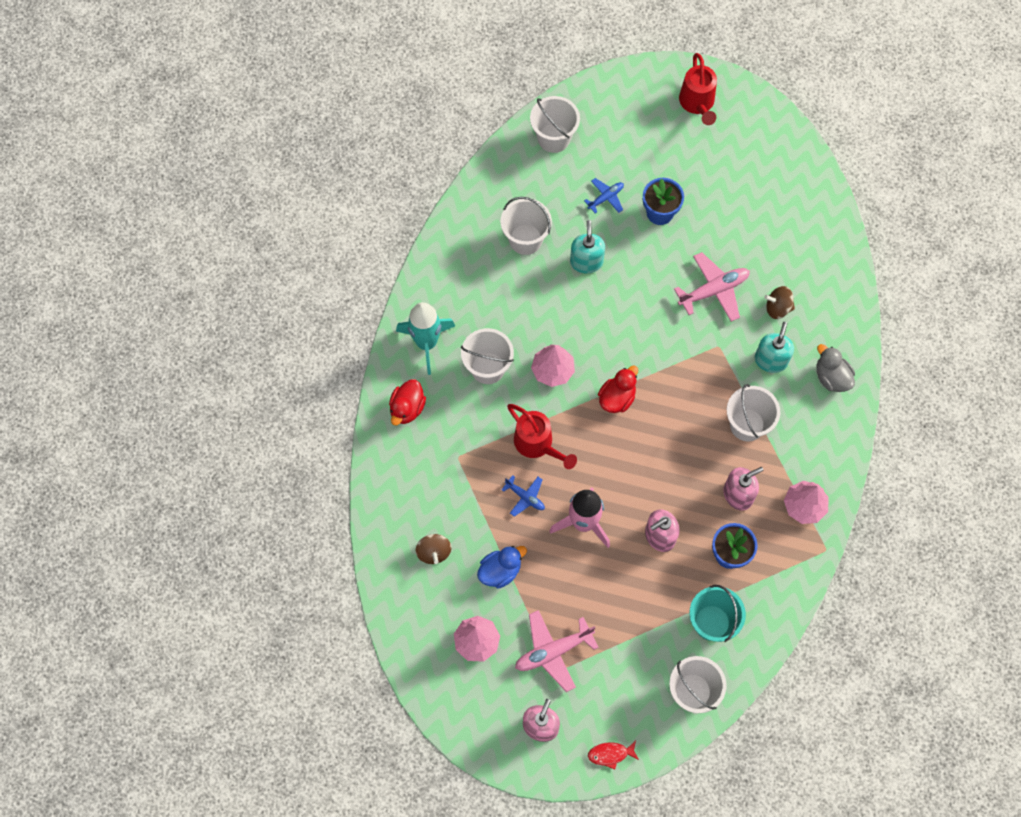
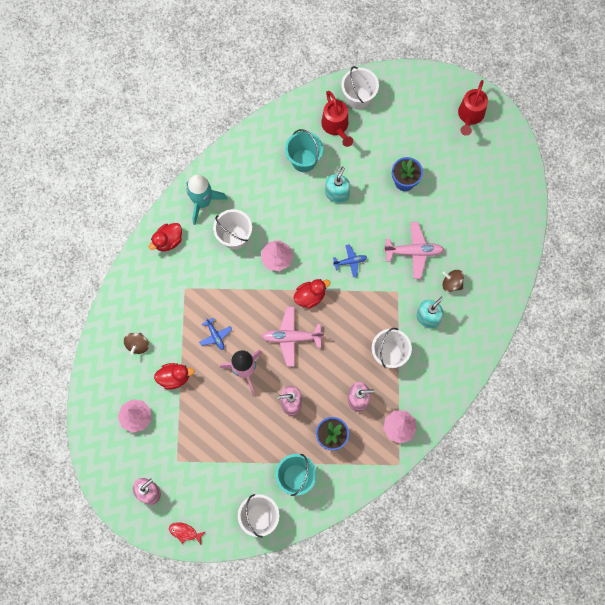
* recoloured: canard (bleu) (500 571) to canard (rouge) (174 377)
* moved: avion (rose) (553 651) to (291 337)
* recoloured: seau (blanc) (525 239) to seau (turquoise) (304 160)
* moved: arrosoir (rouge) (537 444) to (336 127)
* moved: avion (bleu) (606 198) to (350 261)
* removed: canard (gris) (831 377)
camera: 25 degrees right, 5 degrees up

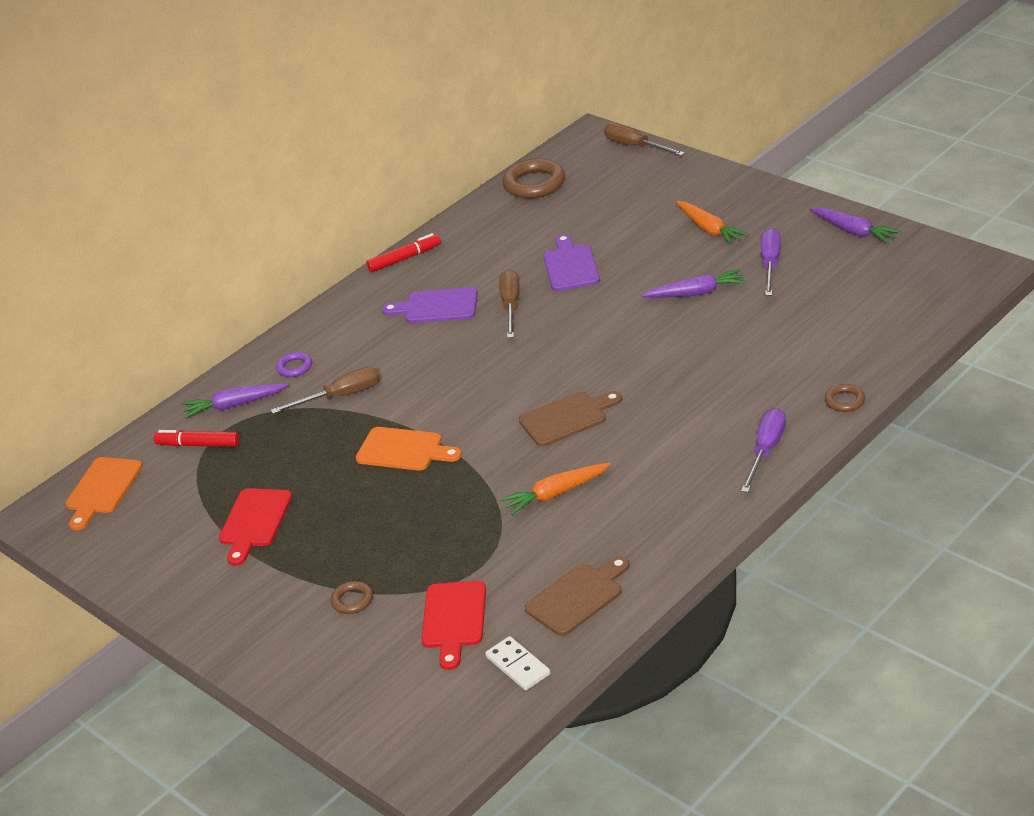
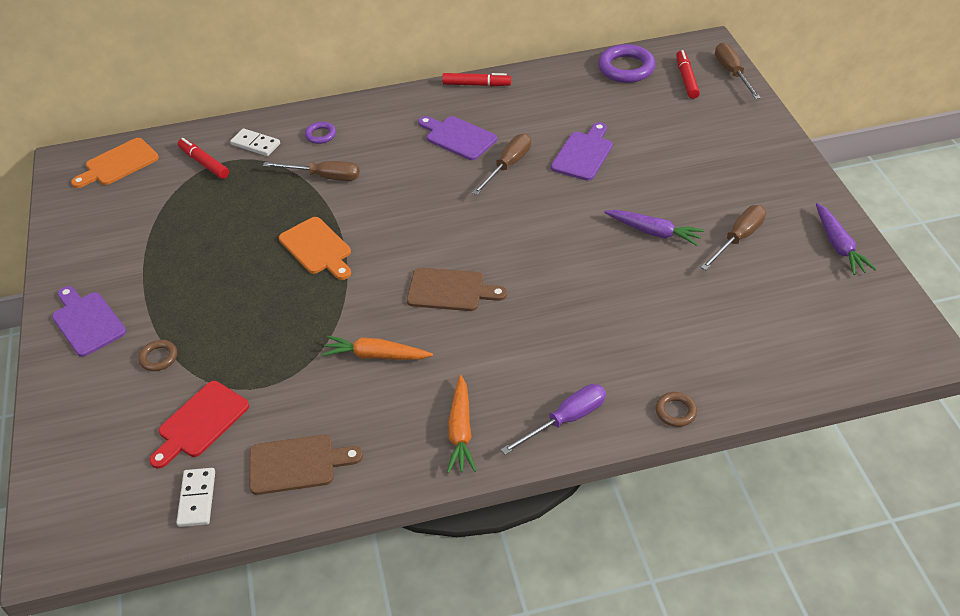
* added: planche à découper (violet) (87 321)
* replaced: carotte (violet) (234 405) to domino (blanc) (255 144)
* moved: carotte (orange) (709 229) to (461 431)
* recoloured: anneau (marron) (534 184) to anneau (violet) (626 68)
* added: feutre (rouge) (686 79)
* recoloured: tournevis (violet) (770 264) to tournevis (marron) (738 238)
* removed: planche à découper (rouge) (254 522)
camera: 30 degrees right, 10 degrees up

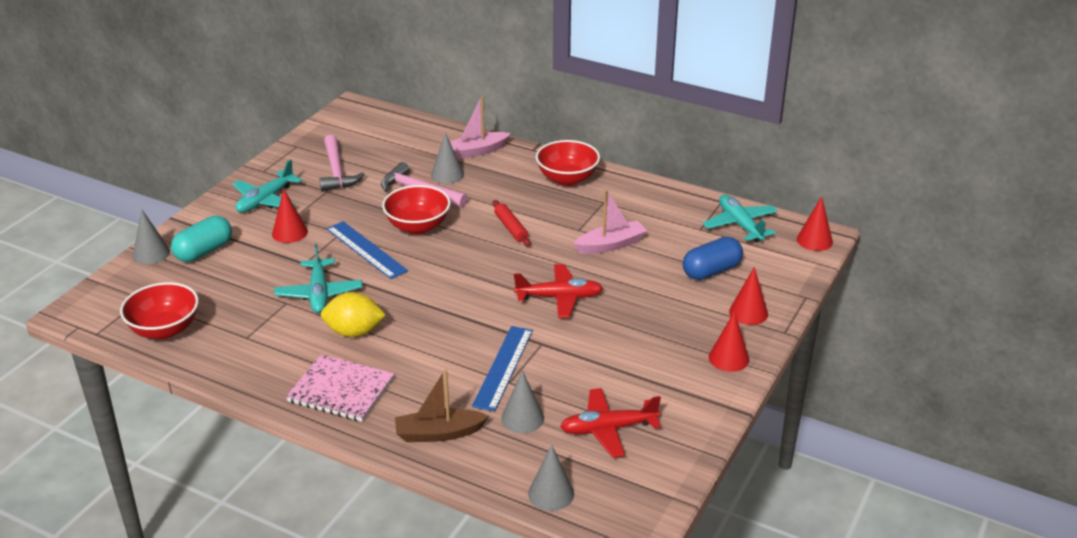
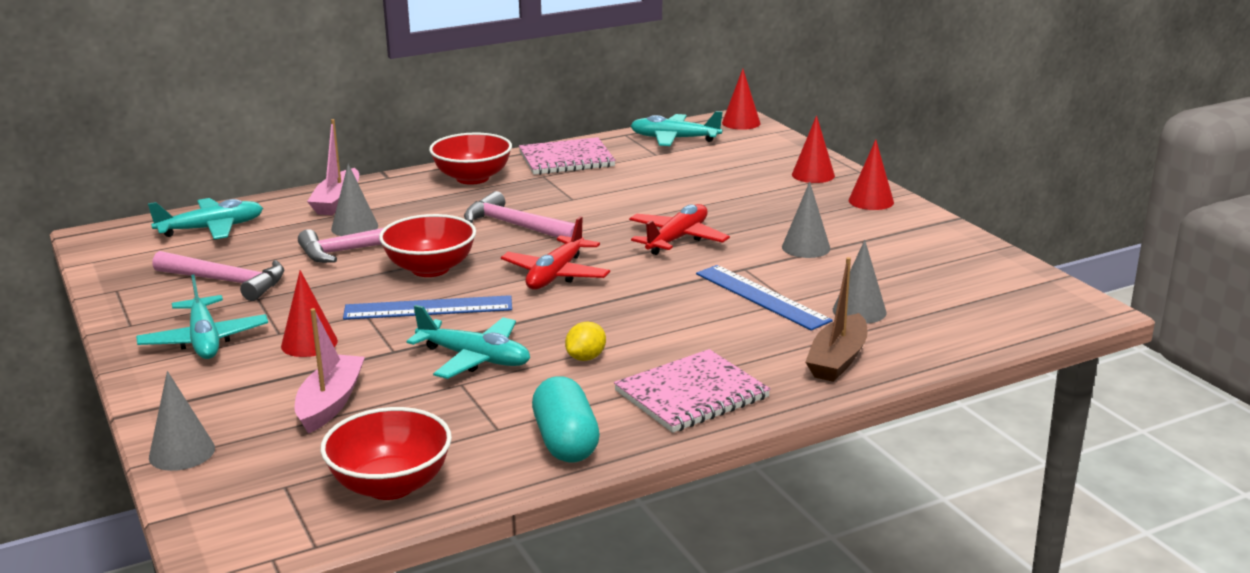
* added: avion (turquoise) (211 229)
* moved: bateau (rose) (611 245) to (330 403)
* replaced: rouleau à pâtisserie (rouge) (511 228) to marteau (rose) (516 226)
* moved: avion (rouge) (608 429) to (556 275)
* added: carnet (rose) (566 159)
* moved: gélule (turquoise) (204 251) to (566 441)
* resized: citron (jaune) (354 332) = (586 358) x0.59
* moved: cône (gris) (551 493) to (806 247)
* removed: gélule (bleu) (711 271)
camera: 55 degrees left, 10 degrees down

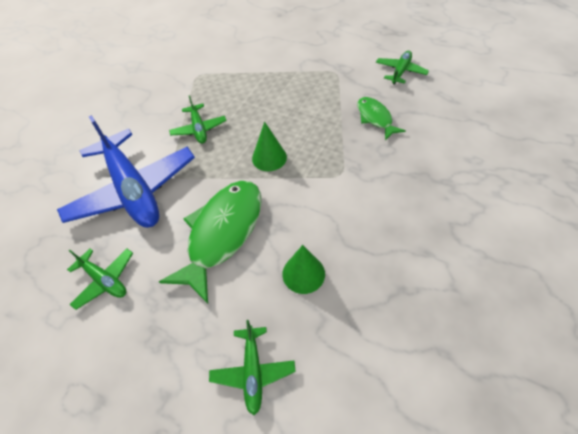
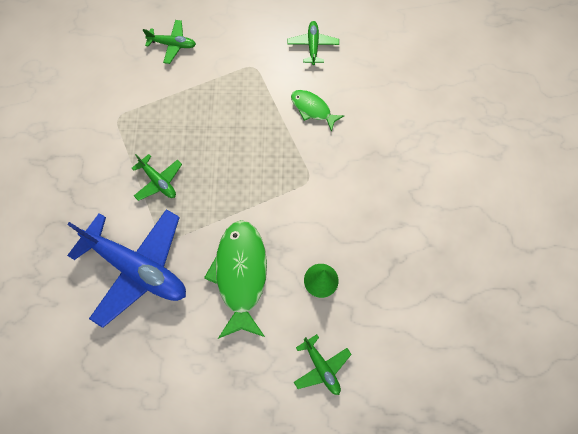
* moved: avion (vert) (105 280) to (172 44)
* removed: cône (vert) (269 157)
camera: 30 degrees left, 15 degrees up

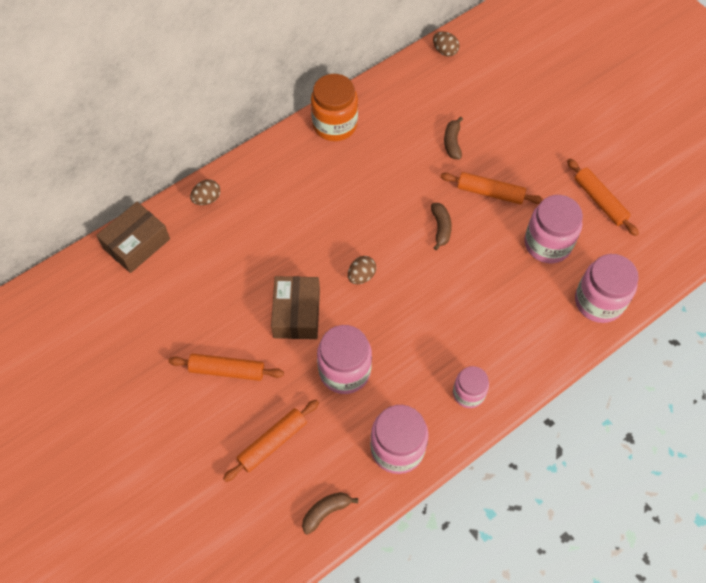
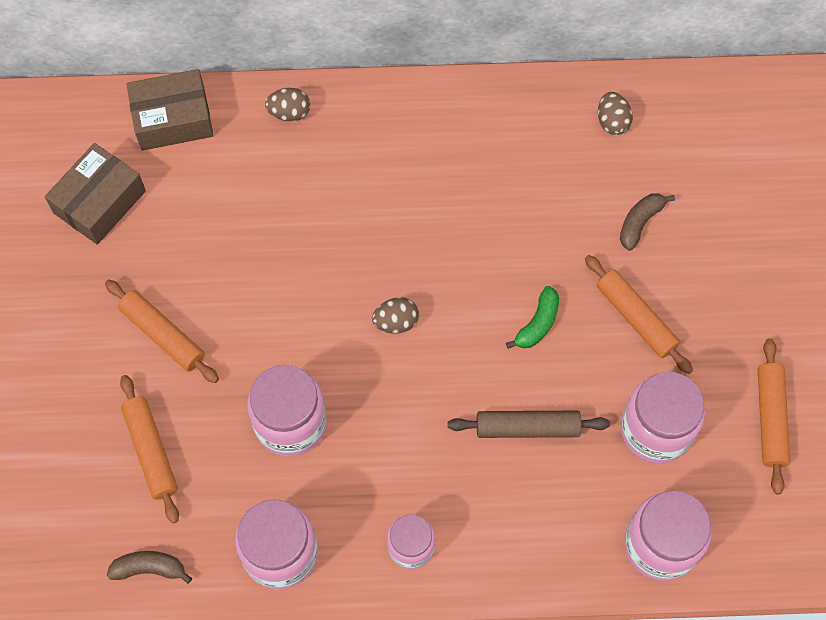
* moved: boîte (marron) (296 313) to (99 202)
* turned: rouleau à pâtisserie (orange) (273 442) = (151 451) 75 degrees clockwise
* added: rouleau à pâtisserie (marron) (527 427)
* recoloured: banane (marron) (440 228) to banane (vert) (537 324)
* moved: œuf (marron) (445 51) to (612 122)
* removed: bocal (orange) (335 124)
camera: 35 degrees right, 5 degrees up

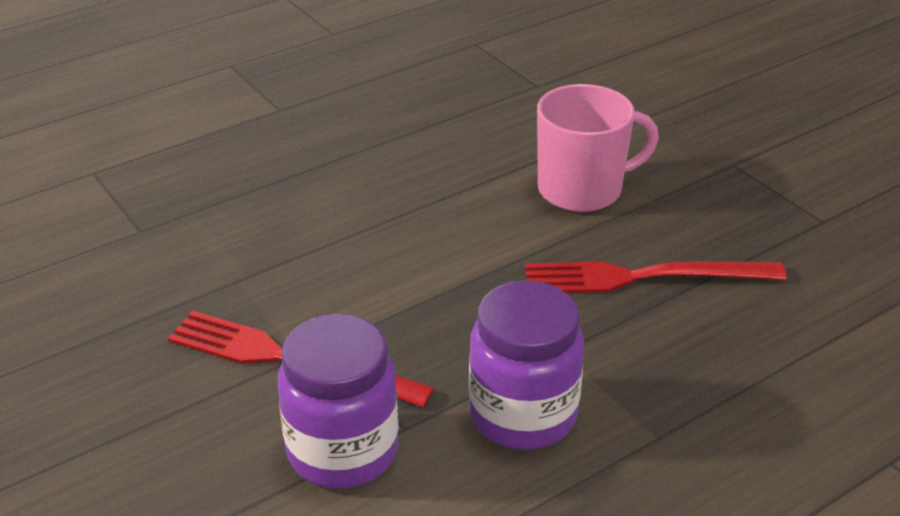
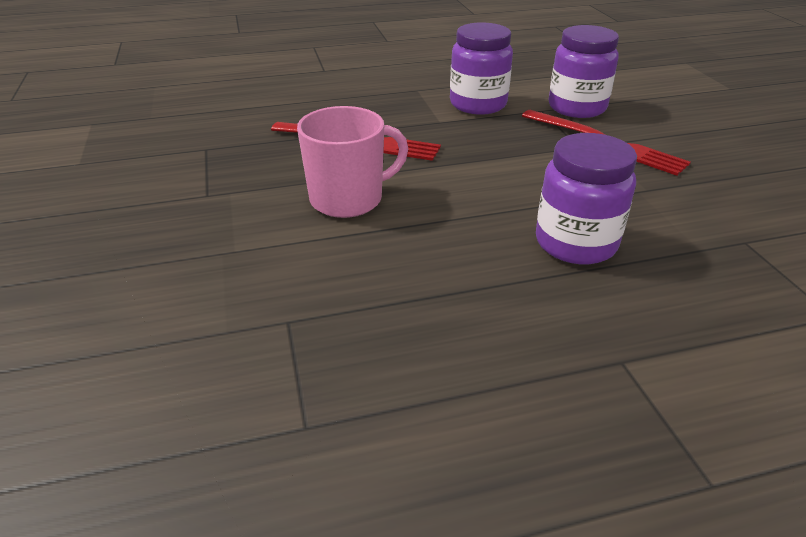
* turned: tasse (rose) (582 190) = (348 199) 150 degrees clockwise
* added: bocal (violet) (575 243)
camera: 160 degrees left, 0 degrees up

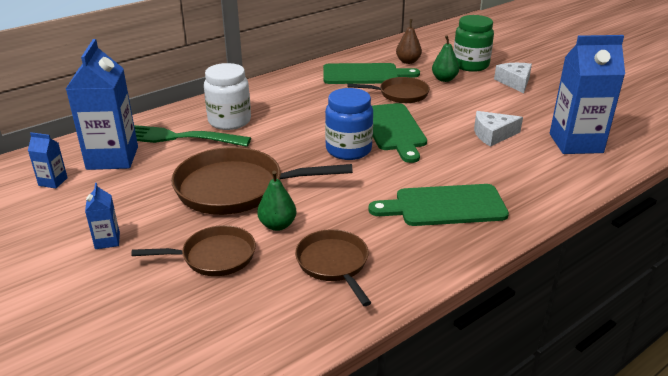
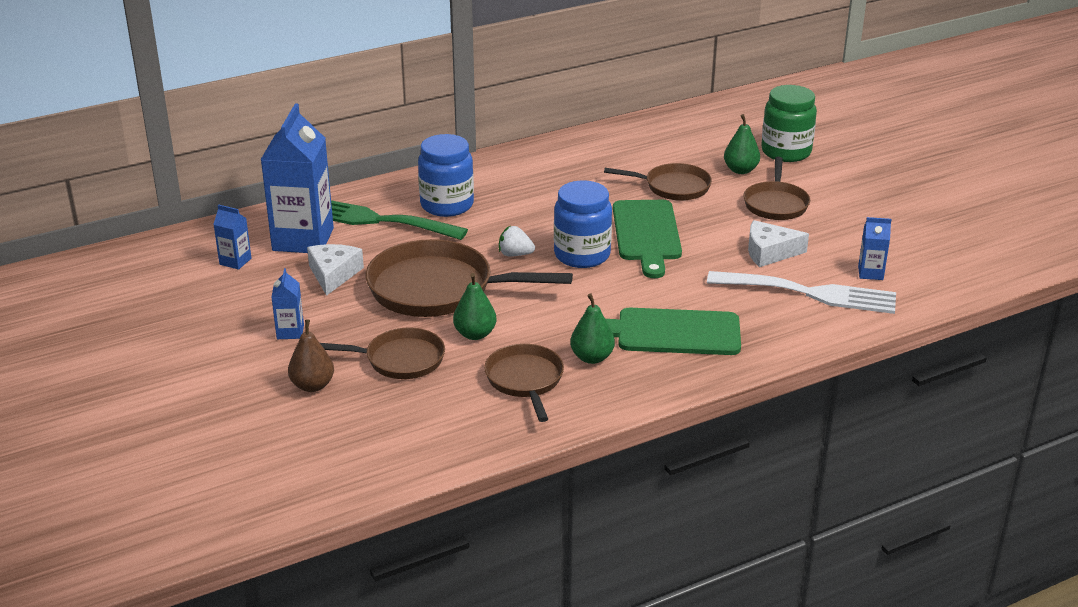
* moved: poire (marron) (408 61) to (312 385)
* moved: fromage (blanc) (515 82) to (333 274)
* recoloured: bocal (blanc) (229 121) to bocal (bleu) (447 205)
* added: fraise (blanc) (515 254)
* added: poire (vert) (592 357)
* added: fourchette (blanc) (810 293)
* added: poêle (marron) (776 203)
* resized: brique de lait (bleu) (575 143) = (870 273) x0.45
* removed: planche à découper (vert) (364 74)
camera: 10 degrees right, 0 degrees up

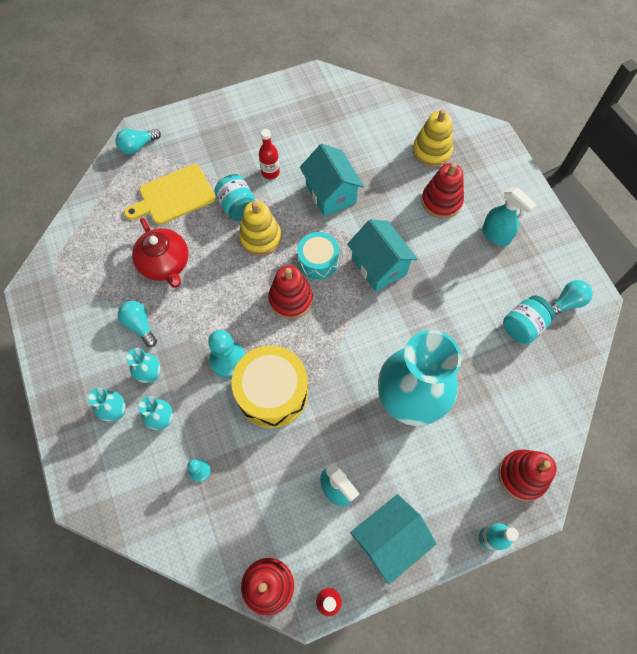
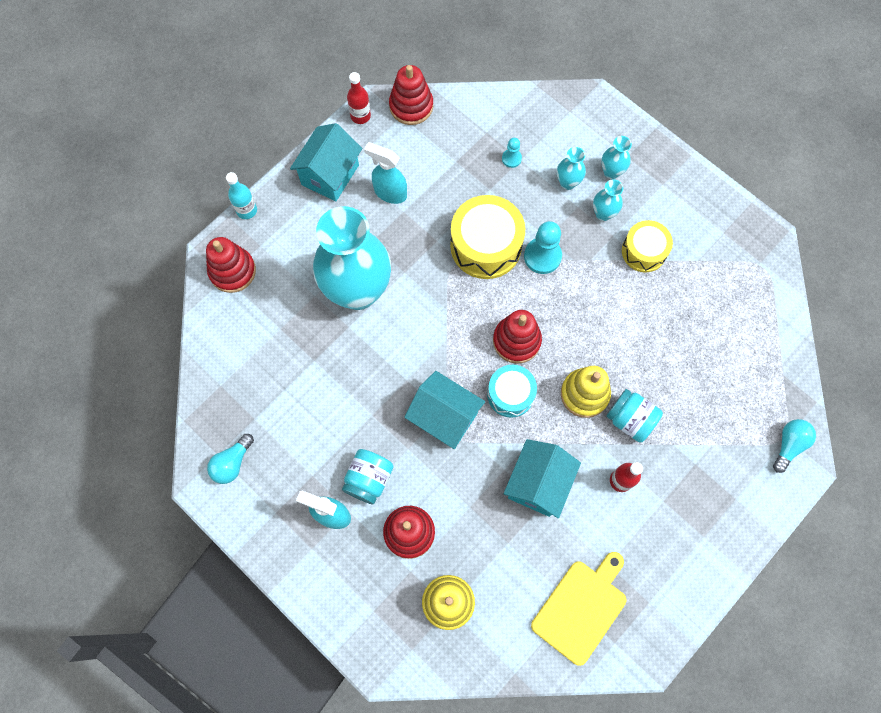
* moved: bocal (turquoise) (523 326) to (369 479)
* turned: maison (turquoise) (331 194) = (538 483) 75 degrees clockwise
* moved: planche à découper (jaune) (174 196) to (581 608)
* replaced: ampoule (turquoise) (140 325) to tambour (jaune) (644 251)
* removed: théière (rouge) (165 264)
camera: 155 degrees right, 5 degrees up

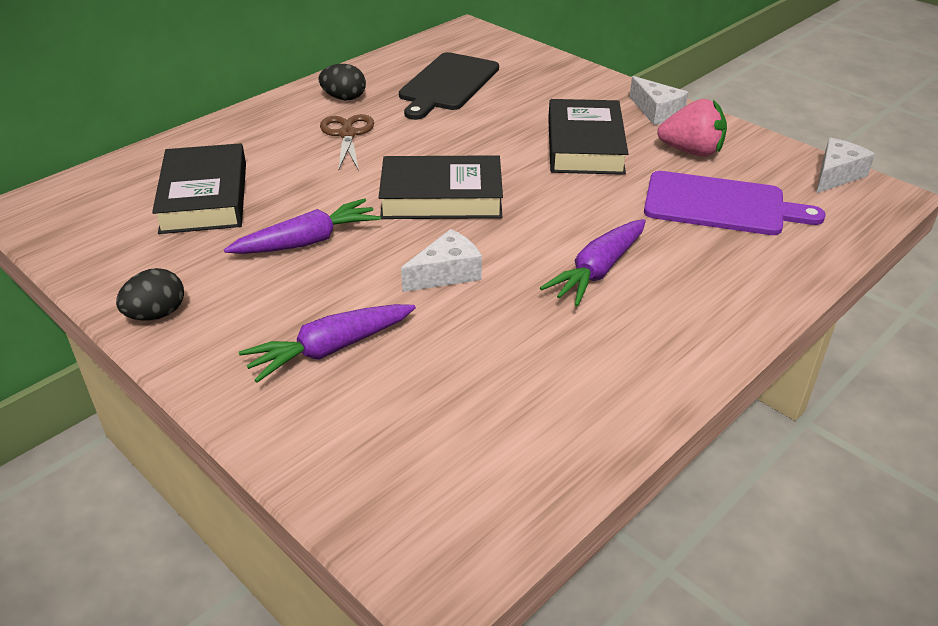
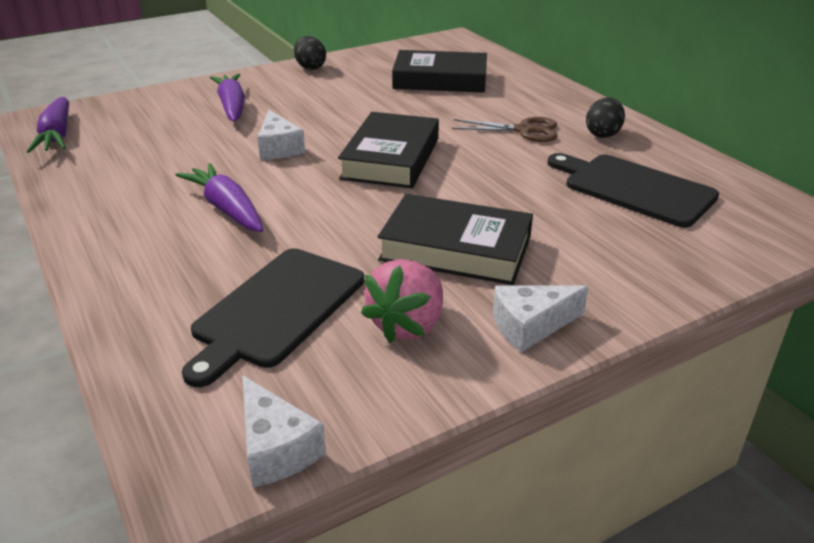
* moved: carotte (violet) (308 241) to (57 136)
* recoloured: planche à découper (violet) (720 205) to planche à découper (noir) (276 310)
camera: 105 degrees right, 5 degrees down

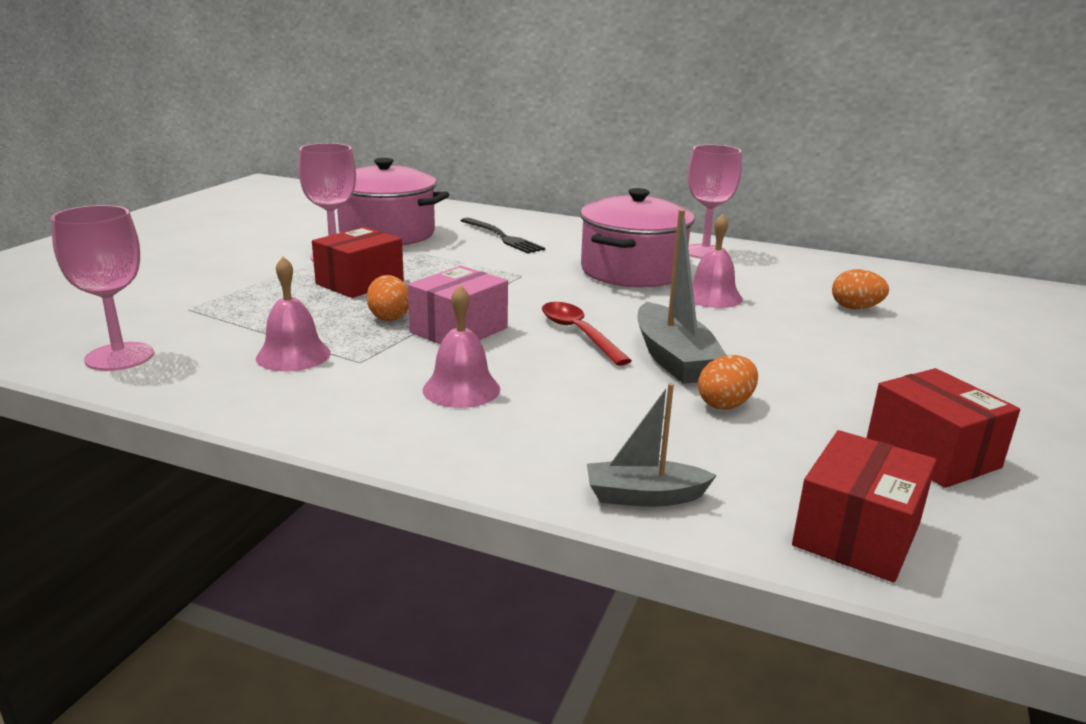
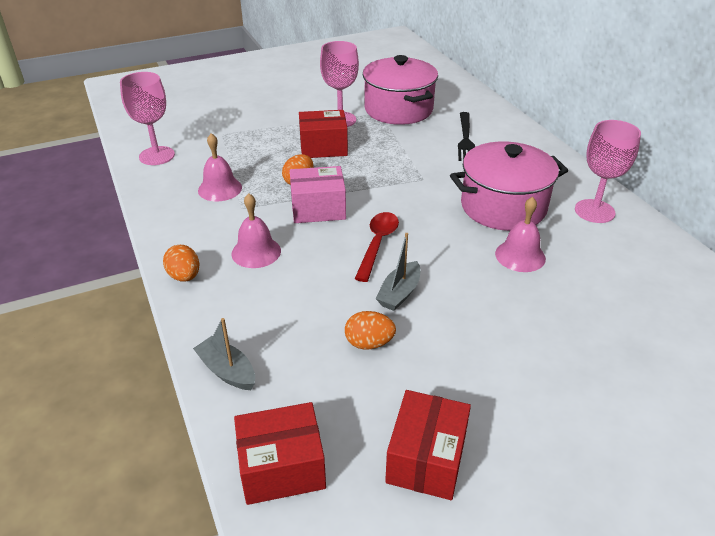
* moved: œuf (orange) (855 308) to (184 276)
* resized: bateau (gris) (674 359) = (399 293) x0.63
camera: 45 degrees right, 15 degrees up

